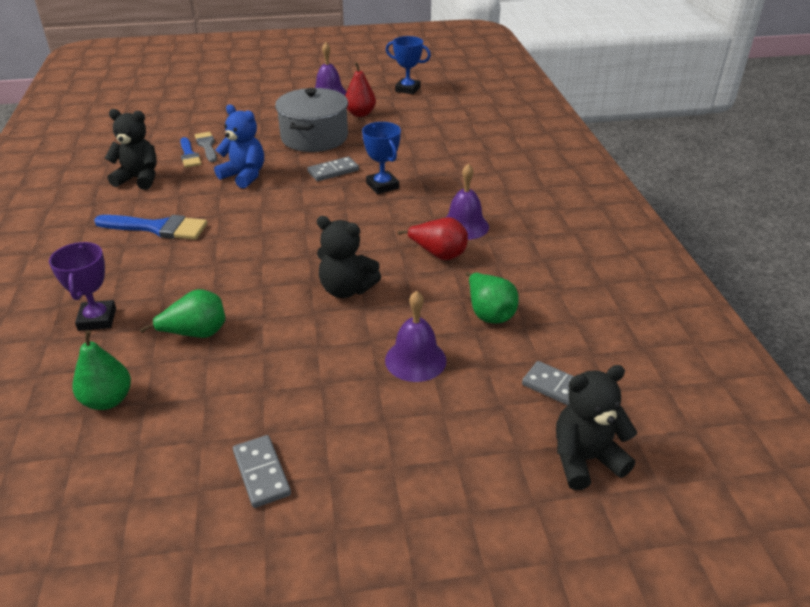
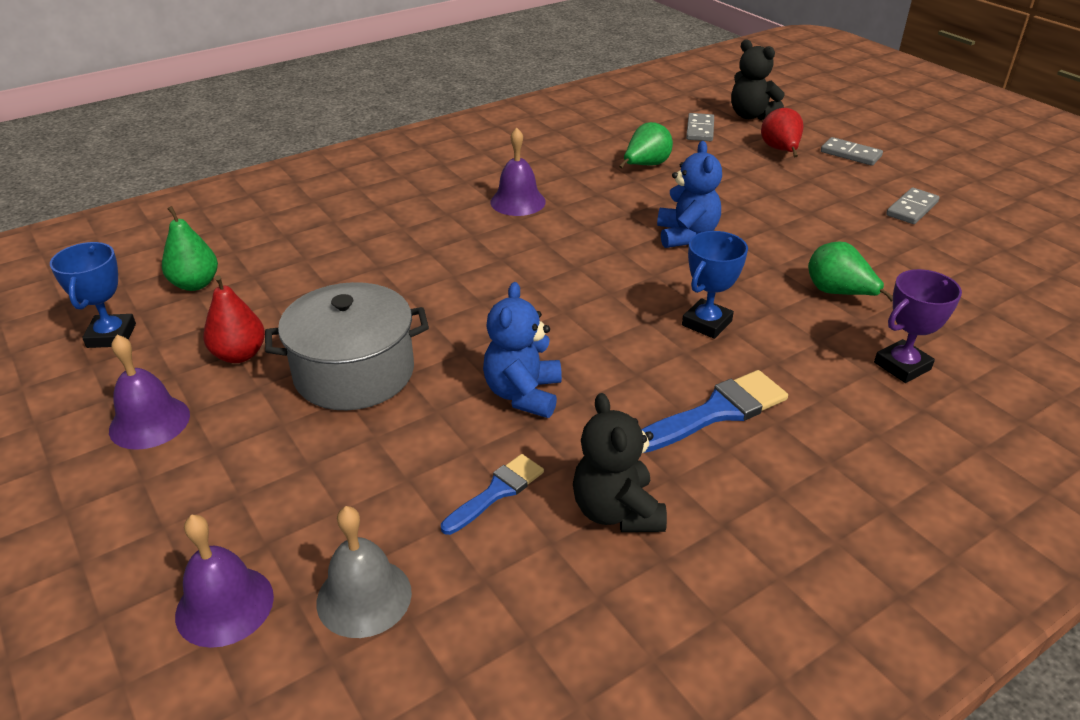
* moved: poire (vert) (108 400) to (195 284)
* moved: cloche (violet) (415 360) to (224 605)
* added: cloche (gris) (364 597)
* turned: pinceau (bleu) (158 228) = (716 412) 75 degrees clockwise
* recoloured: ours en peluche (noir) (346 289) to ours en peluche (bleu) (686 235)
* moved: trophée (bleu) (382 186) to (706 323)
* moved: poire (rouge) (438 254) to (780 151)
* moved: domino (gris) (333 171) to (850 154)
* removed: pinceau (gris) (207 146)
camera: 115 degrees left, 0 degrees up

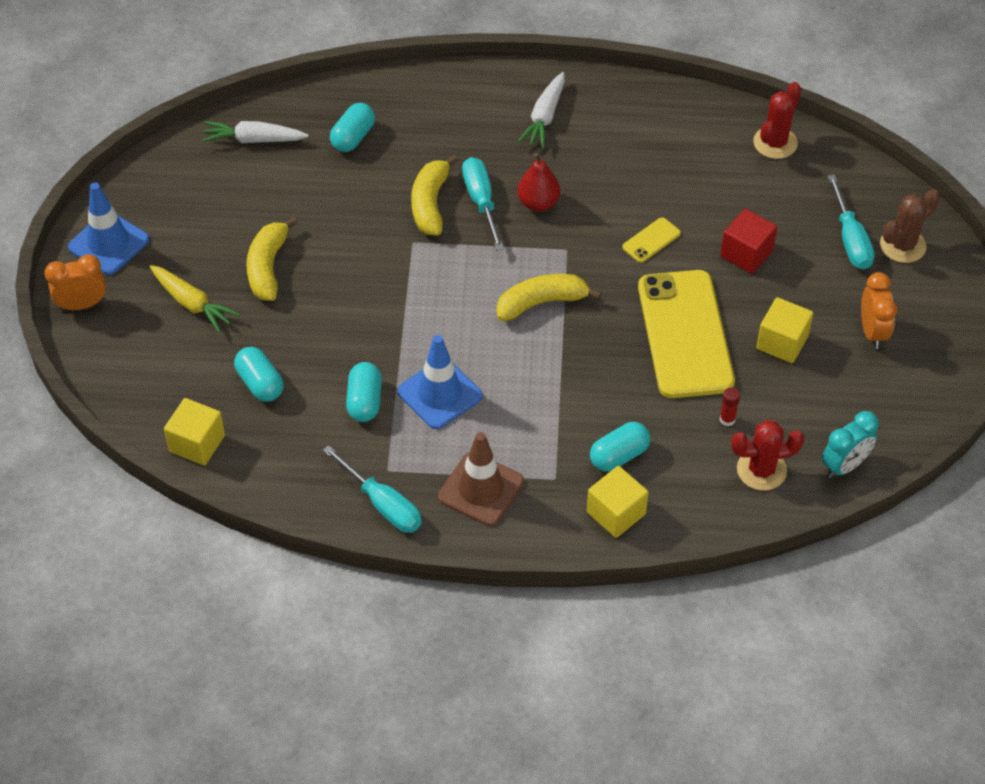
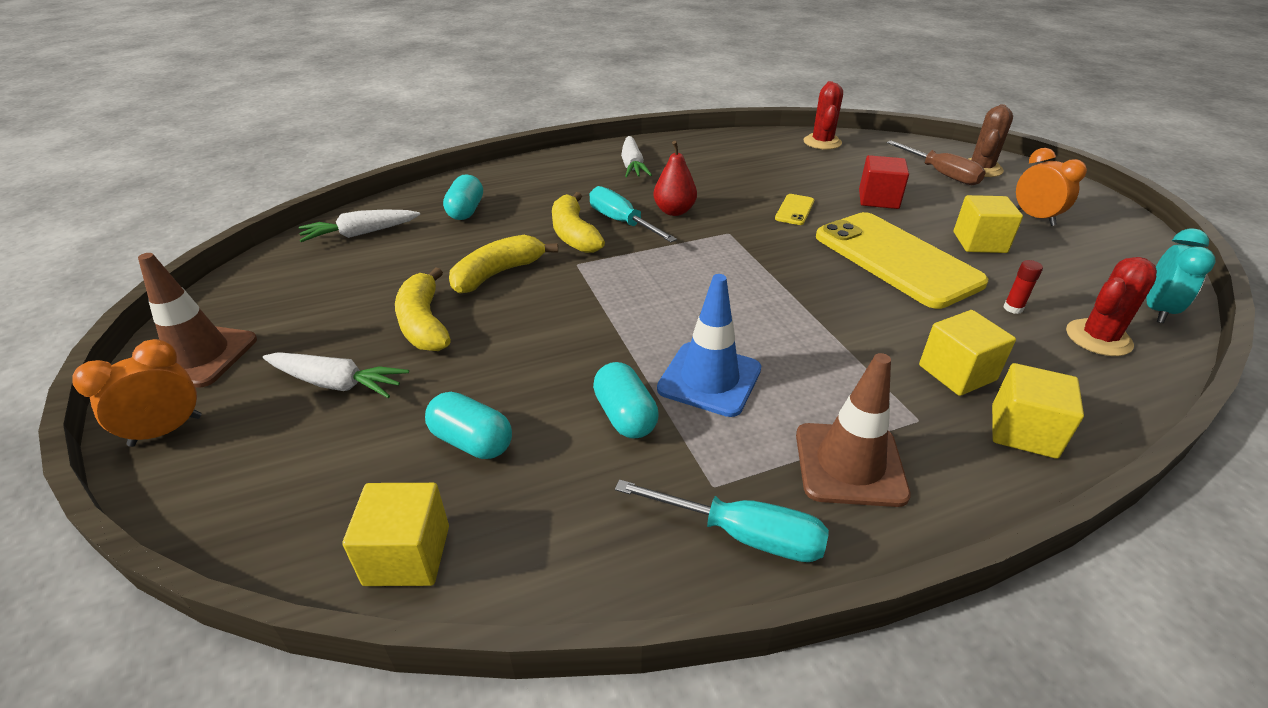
* recoloured: cône de chantier (bleu) (109 243) to cône de chantier (marron) (199 356)
* recoloured: carotte (jaune) (192 303) to carotte (blanc) (336 383)
* moved: banane (jaune) (541 303) to (498 273)
* recoloured: tournevis (turquoise) (850 239) to tournevis (marron) (941 174)
* replaced: gélule (turquoise) (619 456) to cube (jaune) (957 373)
camera: 25 degrees left, 15 degrees down

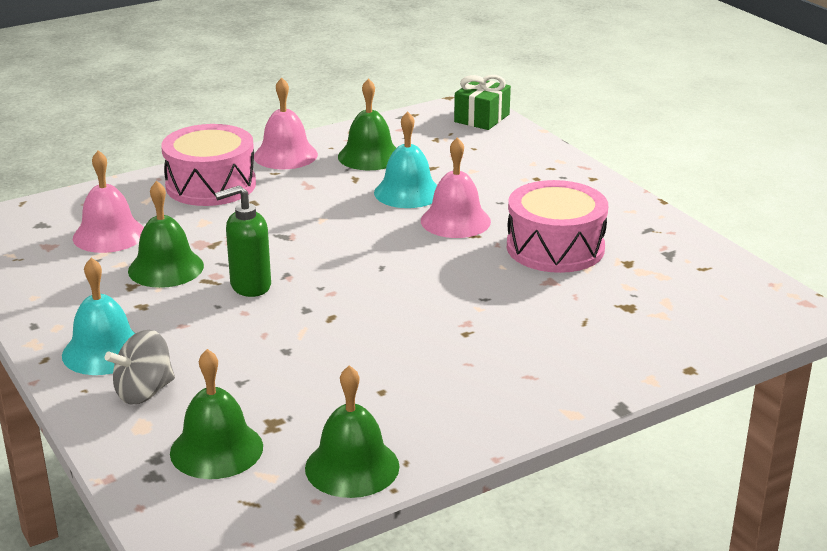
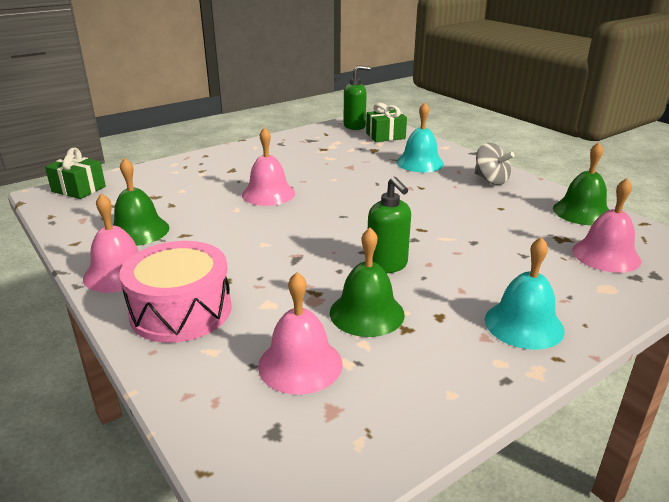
* added: distributeur de savon (vert) (354 126)
* added: cadeau (vert) (385 136)
* moved: cloche (turquoise) (407 192) to (420 163)
* moved: toupie (gris) (144 392) to (491 180)
* recoloured: cloche (vert) (216 449) to cloche (rose) (606 255)
* removed: tambour (rose) (555 248)
camera: 95 degrees left, 0 degrees up

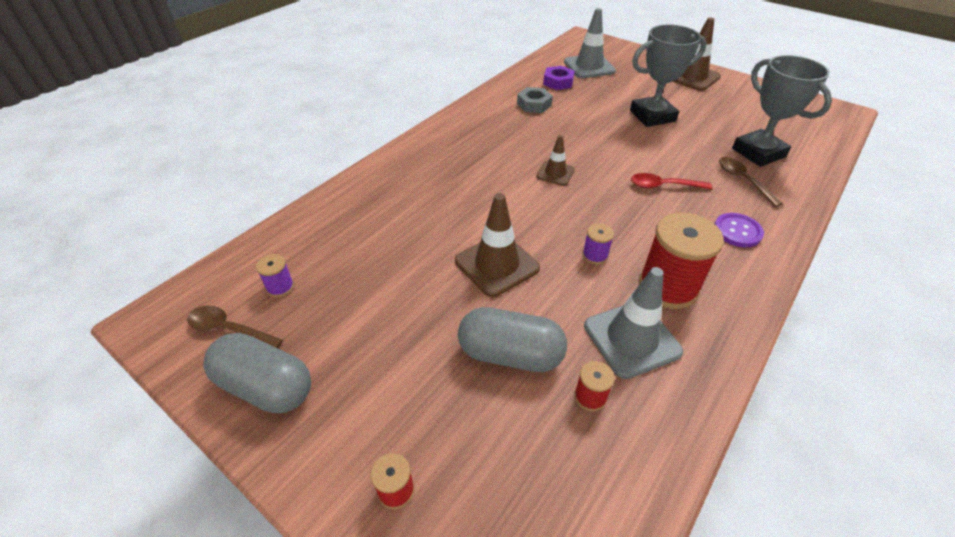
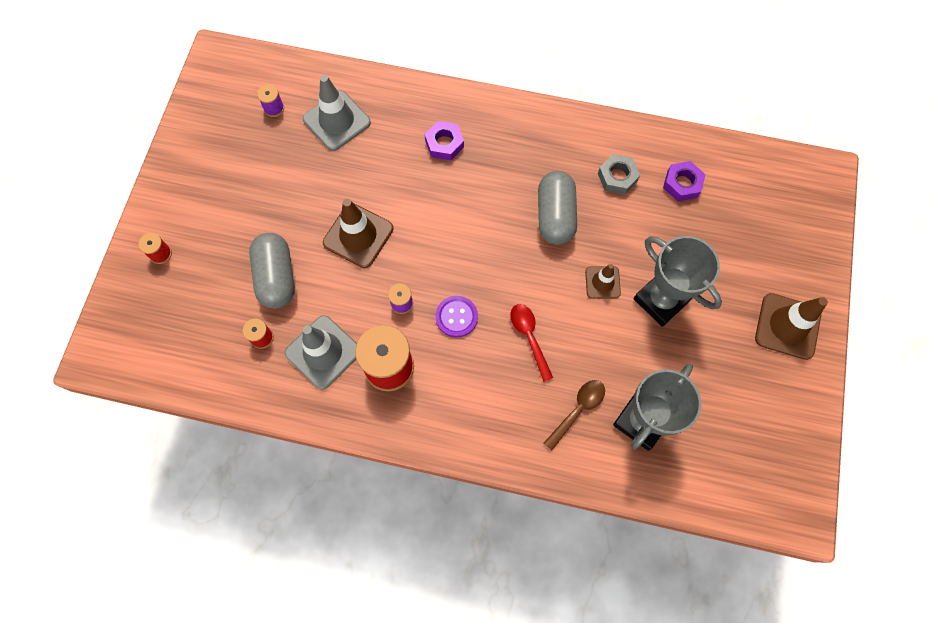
* moved: cône de chantier (gris) (589 67) to (337 121)
* added: écrou (violet) (444 144)
* moved: bouton (violet) (737 231) to (456 317)
* moved: gélule (gris) (266 386) to (555 216)
* moved: cône de chantier (marron) (555 173) to (602 282)
* removed: cuillère (marron) (229 329)
camera: 65 degrees right, 25 degrees up

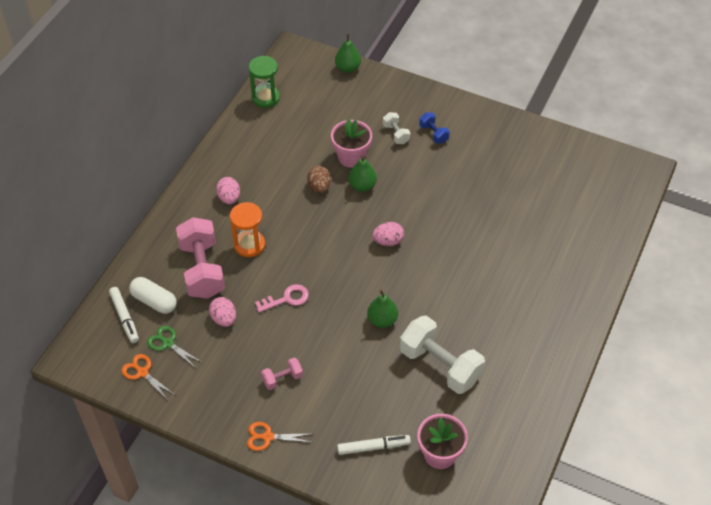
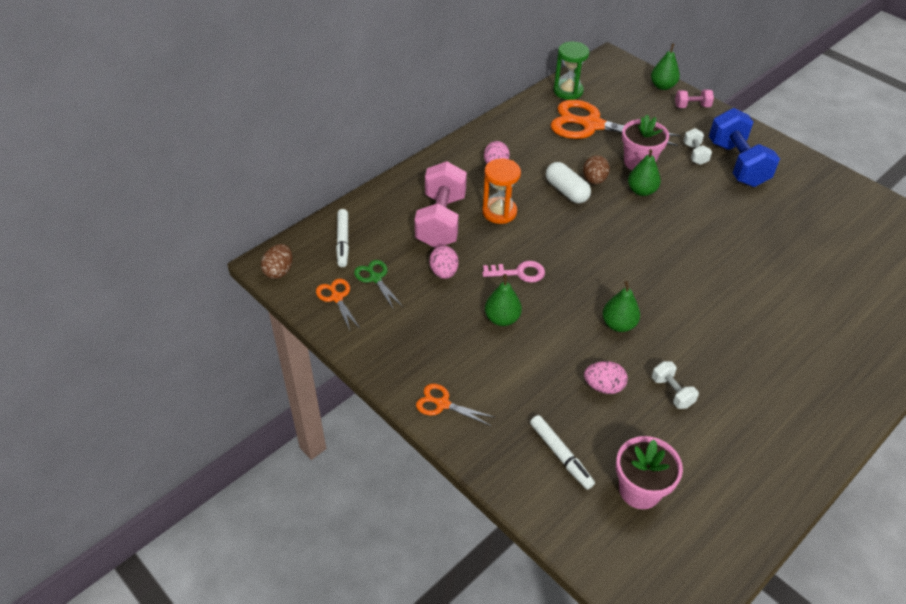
* added: œuf (marron) (279 271)
* added: poire (vert) (502 319)
* turned: feutre (blanc) (373 447) = (560 455) 45 degrees clockwise
* moved: gélule (blanc) (154 301) to (566 191)
* added: ciseaux (orange) (591 125)
* moved: œuf (rose) (388 241) to (603 386)
* resized: haltère (blanc) (440 365) = (672 392) x0.47
* moved: haltère (rose) (282 379) to (692 106)
* resized: haltère (bleu) (433 134) = (737 164) x2.13
camera: 20 degrees right, 5 degrees down

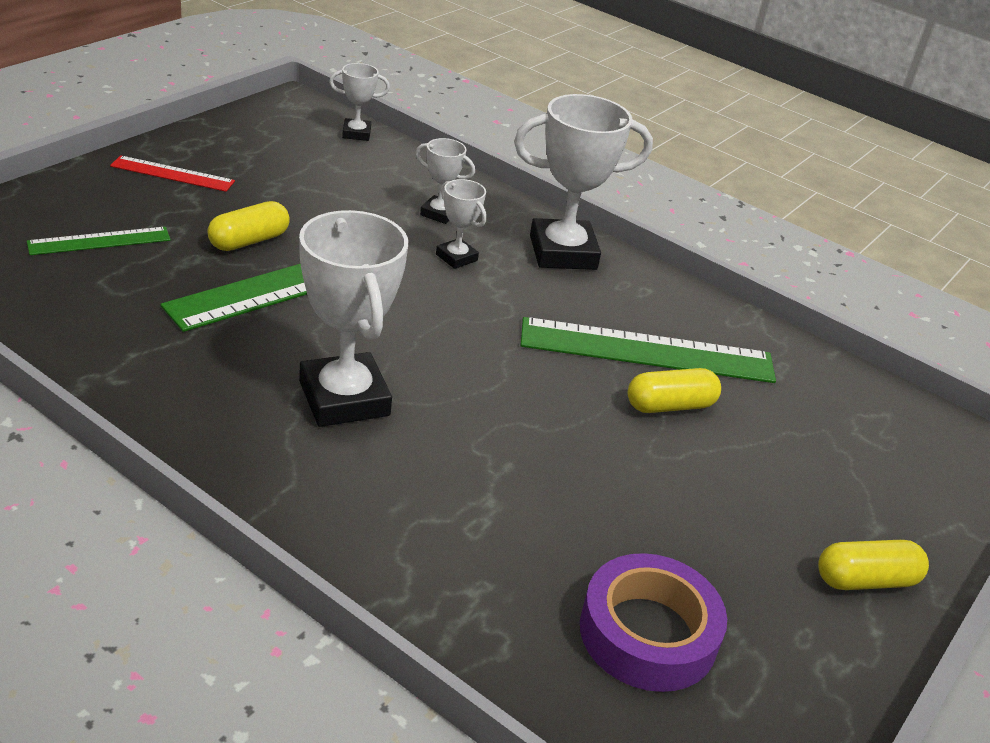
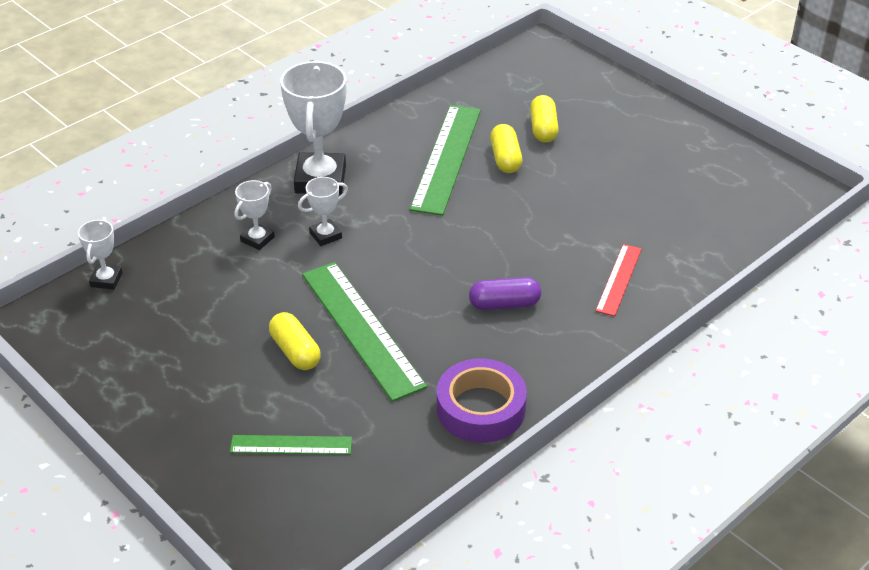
* turned: règle (vert) (99 241) = (291 445) 75 degrees counterclockwise
* moved: ruban adhésif (violet) (648 633) to (481 408)
* replaced: trophée (blanc) (344 398) to gélule (violet) (504 304)
* moved: gélule (jaune) (865 580) to (543 129)
* moved: règle (rouge) (172 174) to (618 279)
camera: 75 degrees left, 5 degrees up

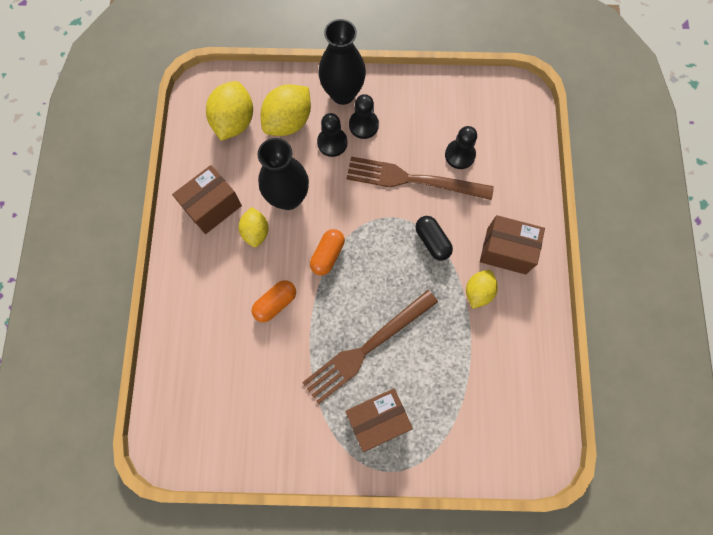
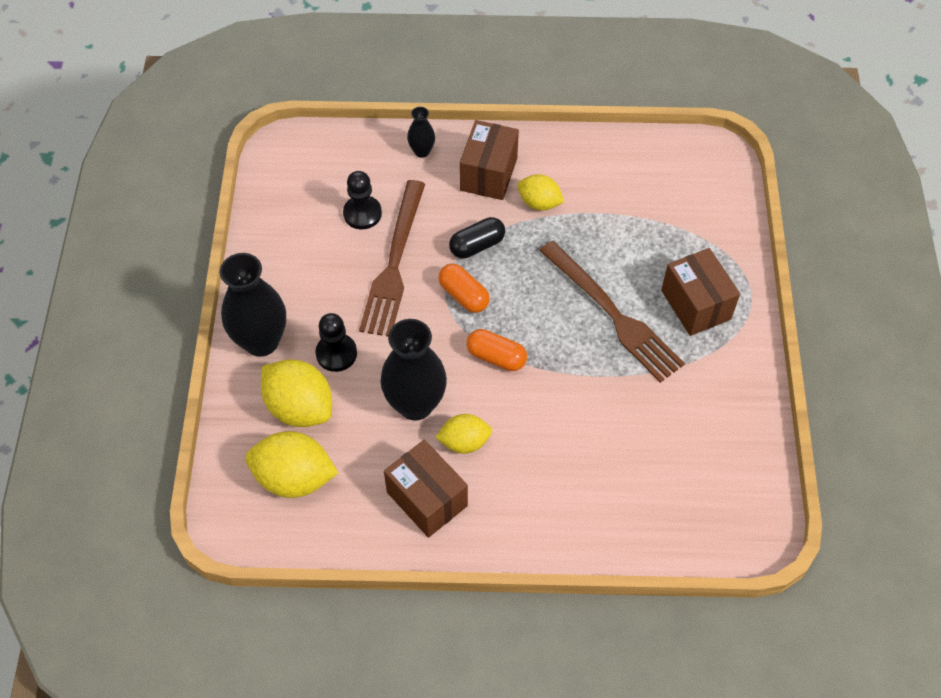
* added: vase (noir) (422 151)
* moved: gélule (orange) (275 303) to (464 295)
* removed: pion (noir) (363 125)
camera: 90 degrees left, 15 degrees down

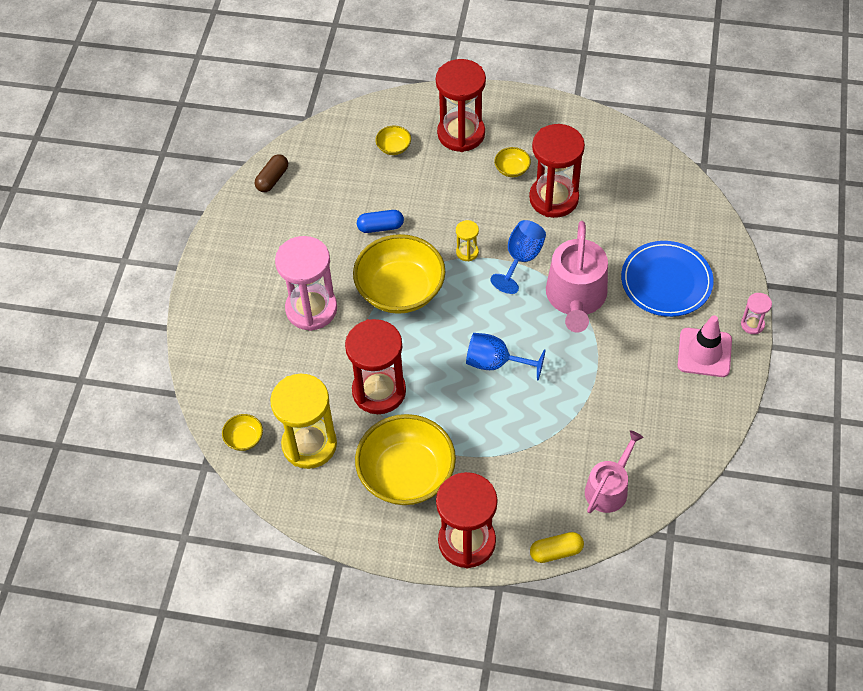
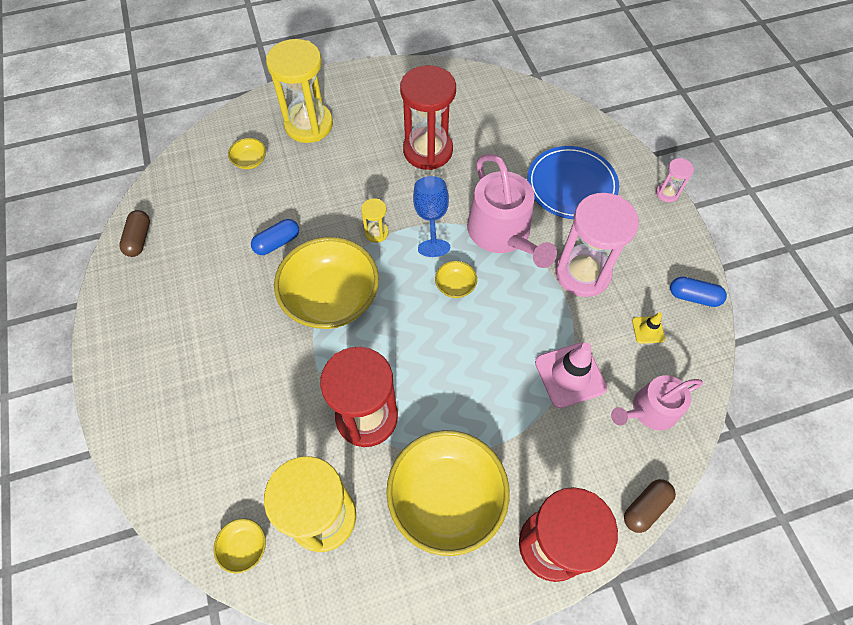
* recoloured: sablier (rouge) (461 134) to sablier (jaune) (309 125)
* moved: bol (jaune) (512 169) to (455 286)
* moved: cône de chantier (rose) (704 352) to (570 375)
* moved: sablier (rose) (311 309) to (582 273)
* turned: arrosoir (rose) (609 488) = (650 410) 120 degrees counterclockwise
* recoloured: gélule (jaune) (556 552) to gélule (marron) (645 507)
* added: cône de chantier (jaune) (648 330)
* added: gélule (bleu) (693 297)
* removed: verre à pied (bleu) (495 363)
camera: 30 degrees left, 5 degrees up

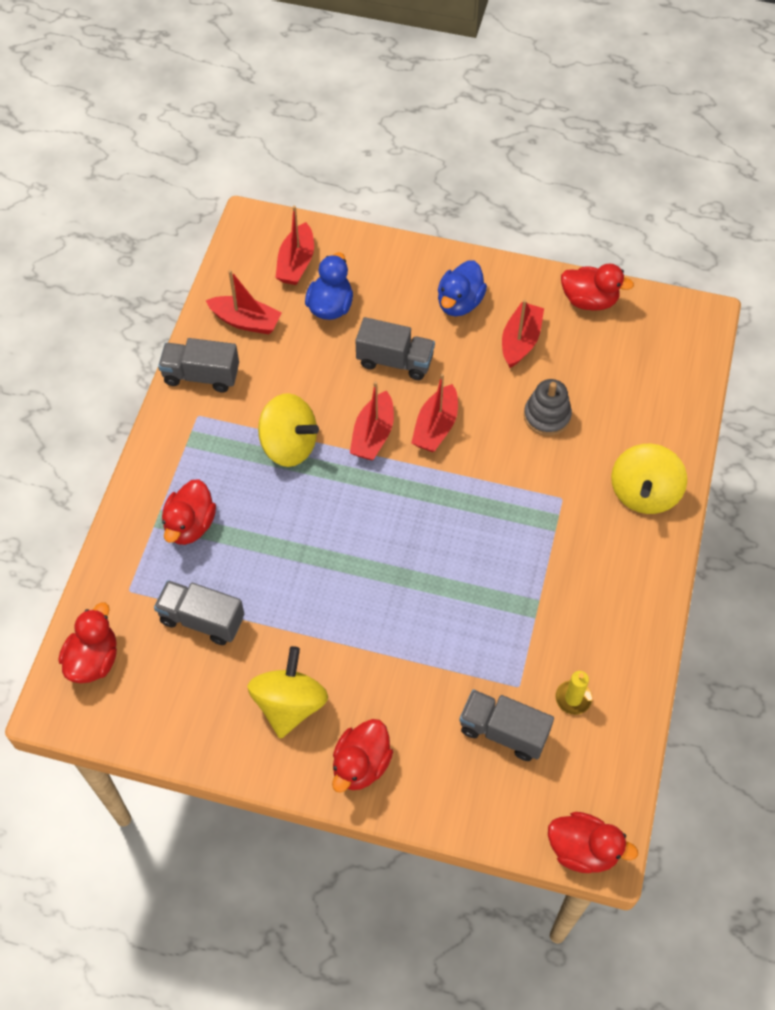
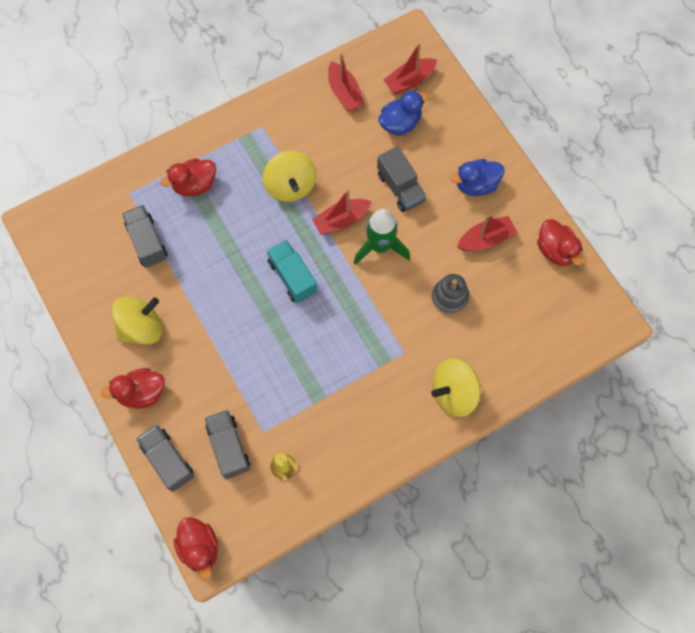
* moved: camion (gris) (201 375) to (167 460)
* added: camion (turquoise) (292 277)
* replaced: bateau (rouge) (435 427) to fusée (vert) (380 247)
* removed: canard (rouge) (93 659)
camera: 45 degrees right, 10 degrees up

